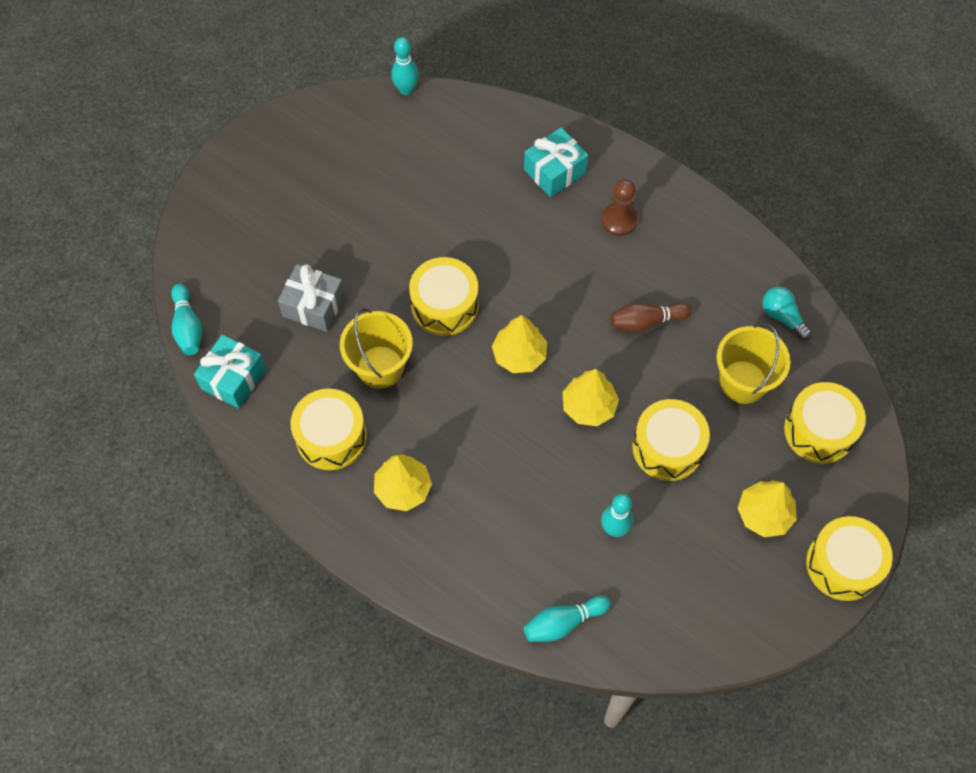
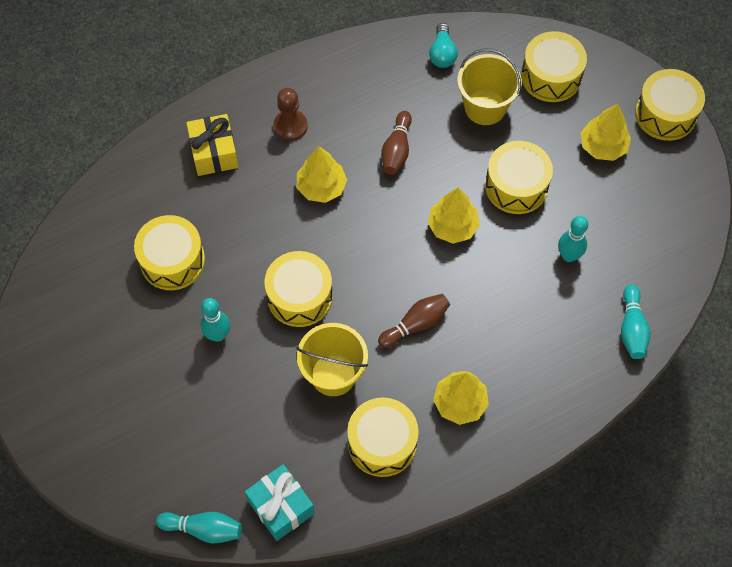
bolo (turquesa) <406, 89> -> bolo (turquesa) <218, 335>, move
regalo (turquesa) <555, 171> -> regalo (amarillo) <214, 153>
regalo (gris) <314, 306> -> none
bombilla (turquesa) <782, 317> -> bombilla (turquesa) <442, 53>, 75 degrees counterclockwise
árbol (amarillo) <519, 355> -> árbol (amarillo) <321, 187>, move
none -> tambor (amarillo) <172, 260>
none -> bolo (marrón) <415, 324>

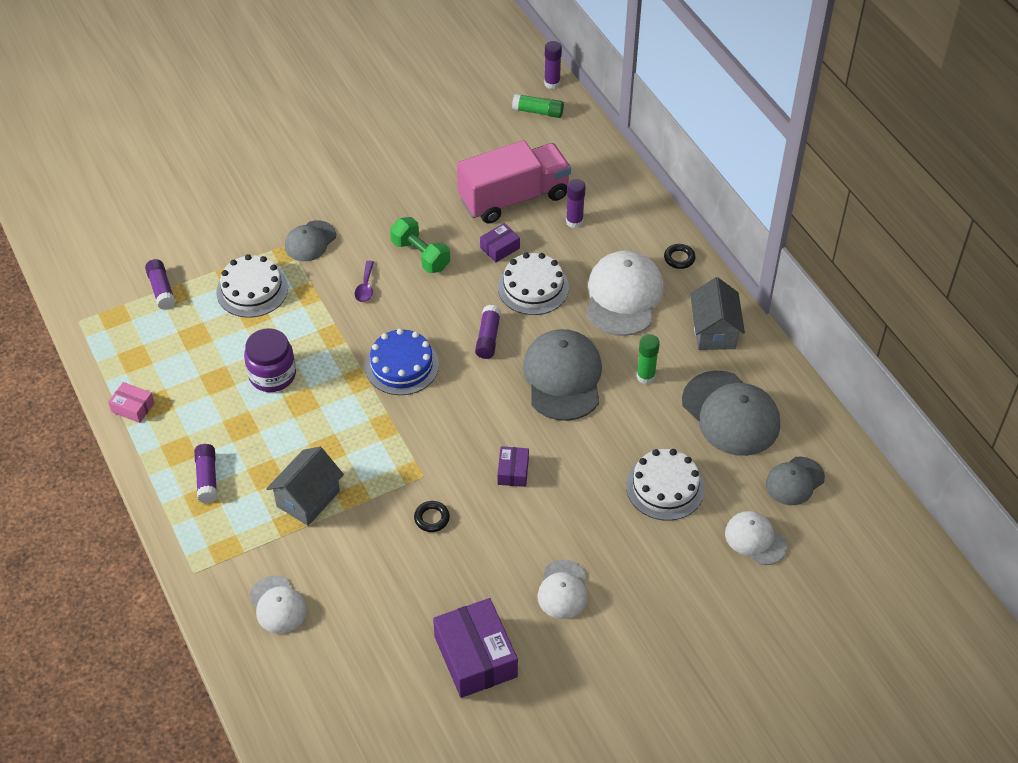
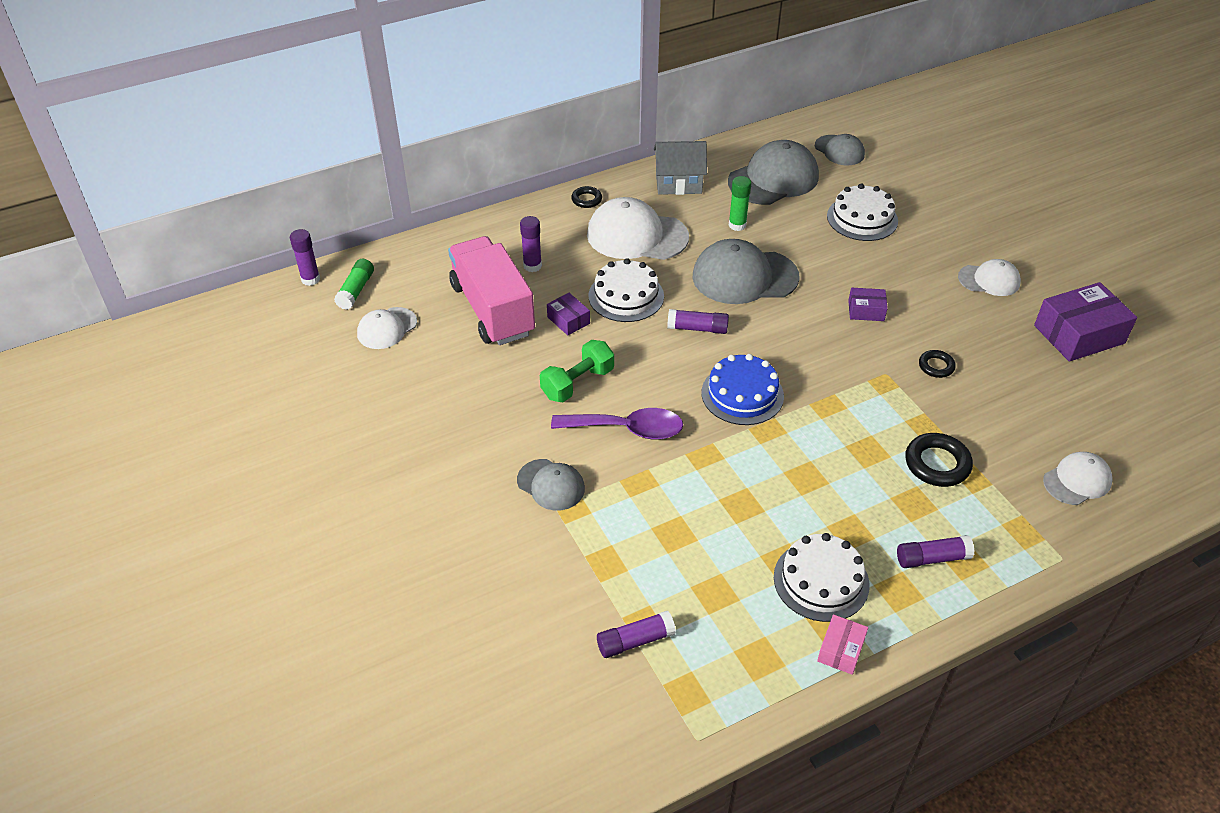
tarta (blanco) <252, 290> -> tarta (blanco) <821, 580>, move
cuchara (morado) <365, 287> -> cuchara (morado) <627, 429>, x1.93
tarro (morado) <272, 375> -> none
casa (gris) <308, 498> -> anillo (negro) <937, 464>
gorra (blanco) <755, 539> -> gorra (blanco) <387, 328>, move

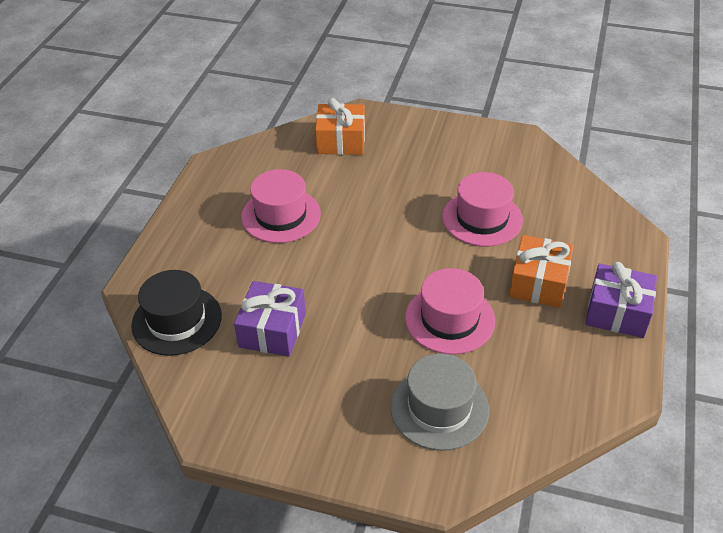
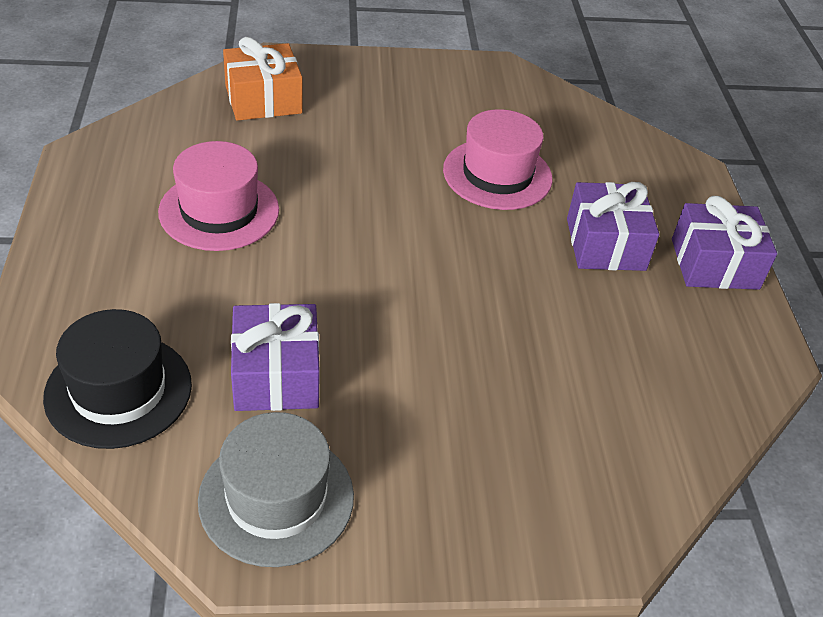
regalo (naranja) <538, 283> -> regalo (morado) <605, 244>
sombrero (rosa) <449, 319> -> none
sombrero (gris) <439, 408> -> sombrero (gris) <276, 498>, move

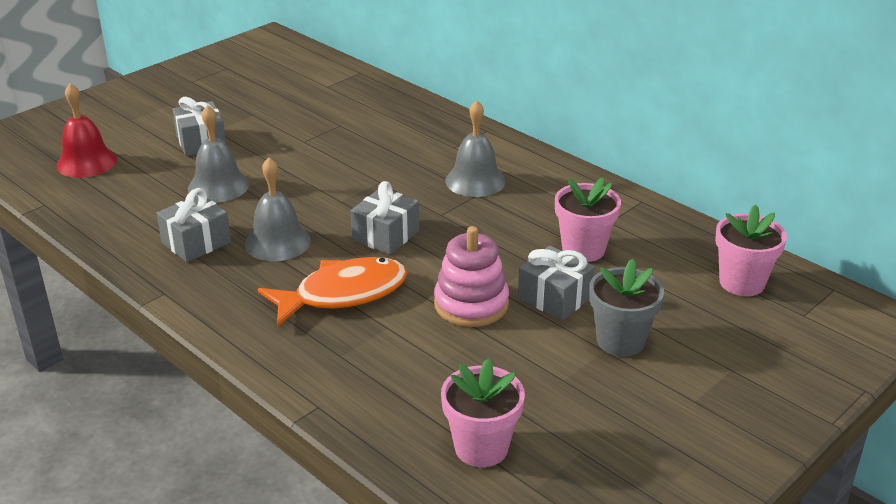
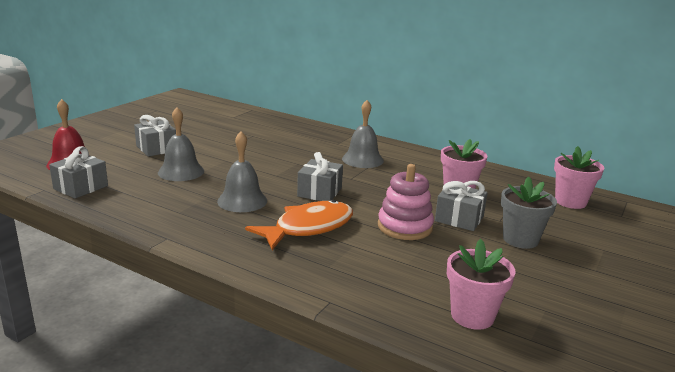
regalo (gris) <196, 242> -> regalo (gris) <81, 187>, move

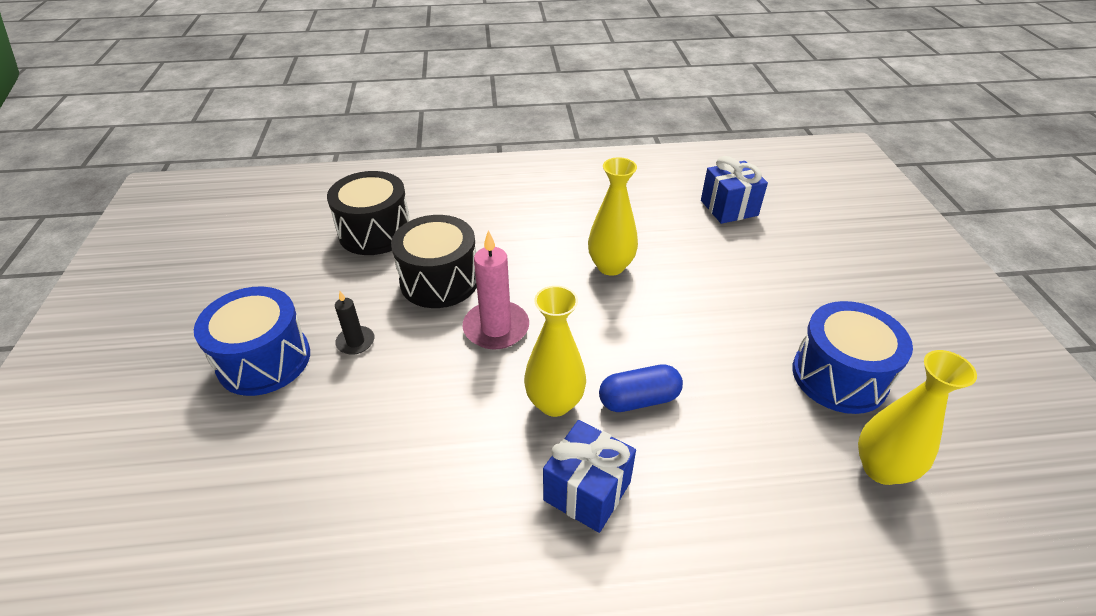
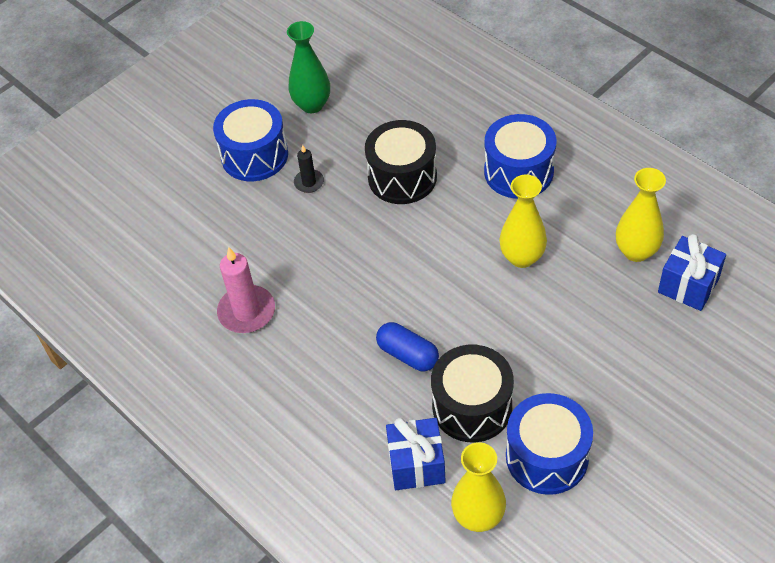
tambor (negro) <375, 232> -> tambor (negro) <472, 406>, move
vela (rosa) <496, 328> -> vela (rosa) <247, 312>, move
florero (amarillo) <554, 403> -> florero (amarillo) <636, 251>, move
regalo (azul) <587, 491> -> regalo (azul) <416, 464>, move
none -> florero (verde) <312, 105>
none -> tambor (azul) <518, 171>

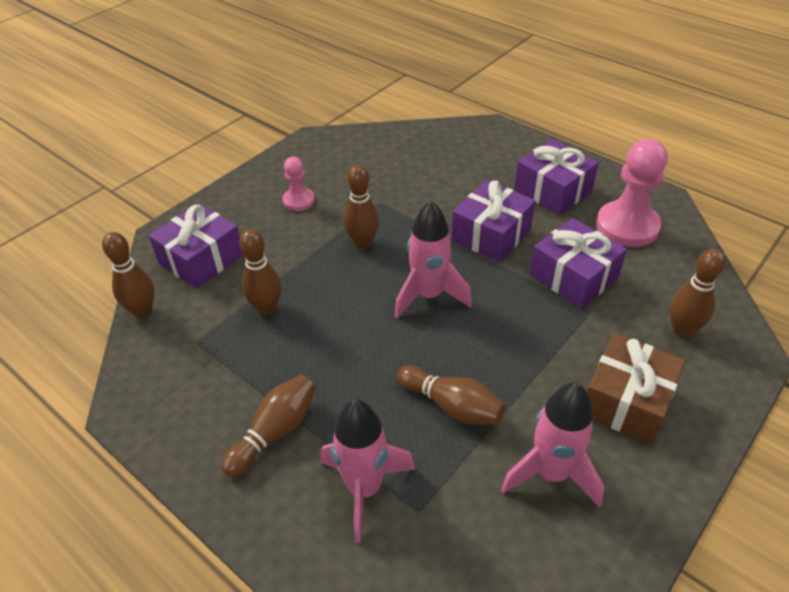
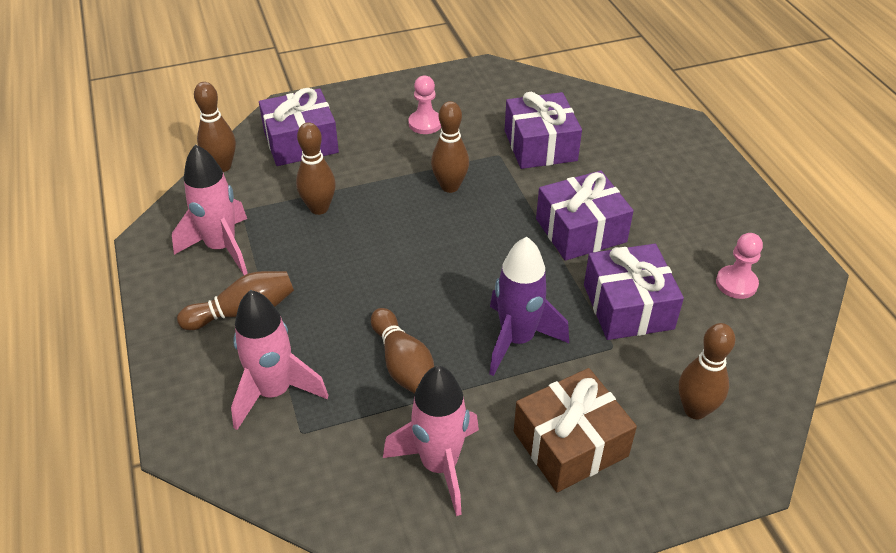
regalo (morado) <553, 190> -> regalo (morado) <540, 145>, move
peón (rosa) <627, 226> -> peón (rosa) <736, 283>, x0.55
cohete (rosa) <428, 296> -> cohete (rosa) <221, 248>, move
none -> cohete (morado) <517, 340>

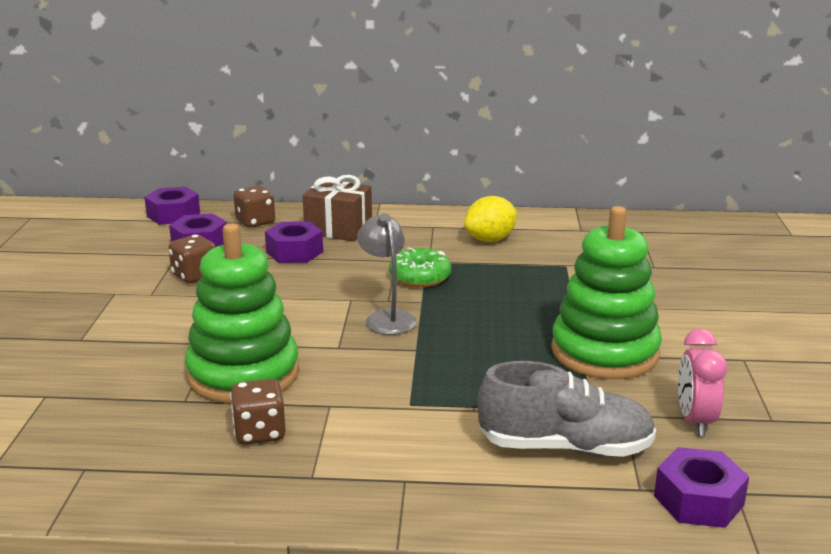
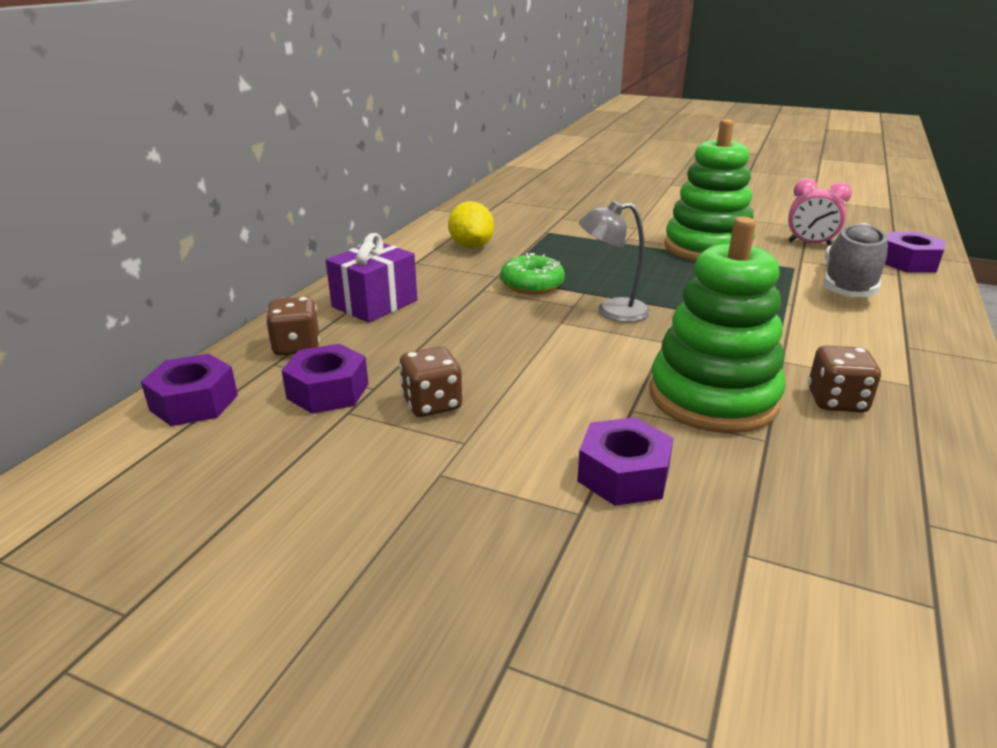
regalo (marrón) <338, 229> -> regalo (morado) <374, 304>
tuerca (morado) <294, 252> -> tuerca (morado) <623, 475>, move

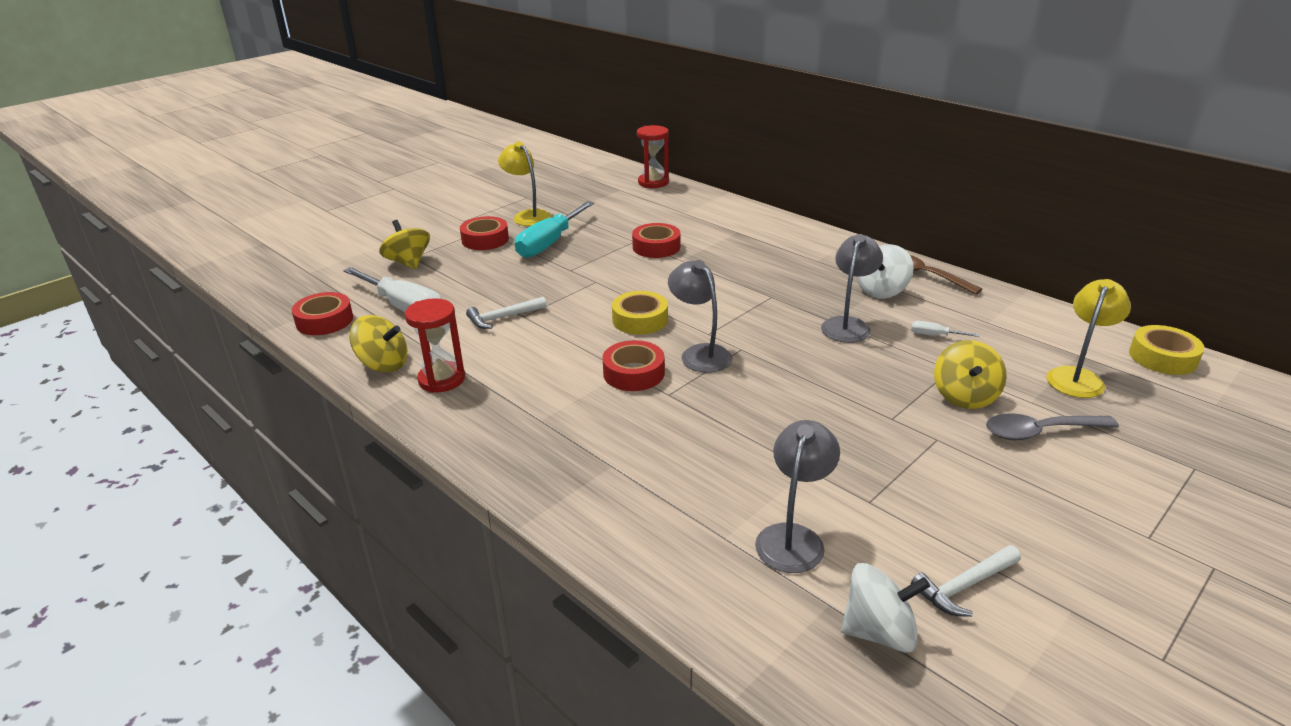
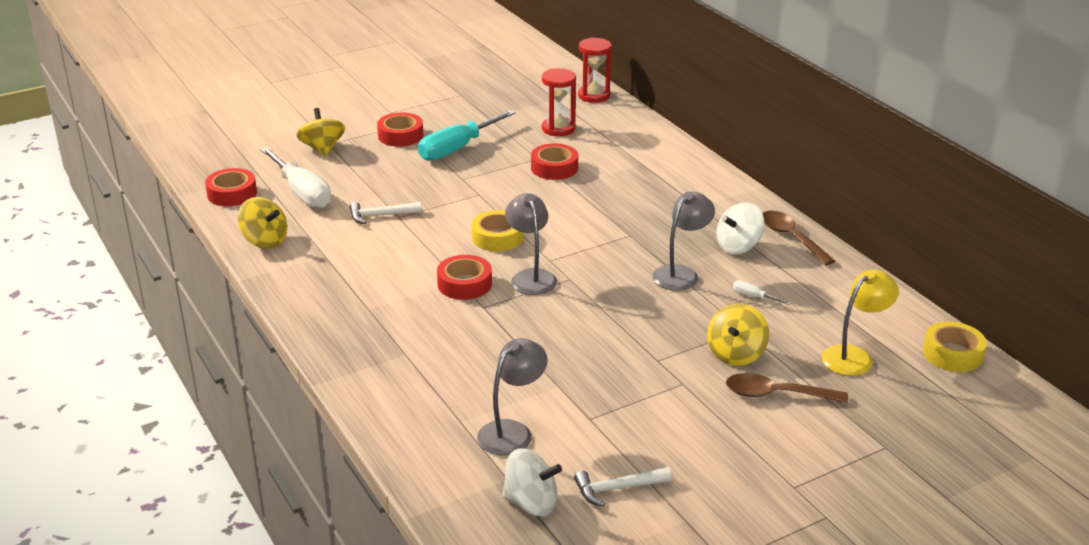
lámpara (amarillo) <527, 216> -> none
reloj de arena (rojo) <442, 379> -> reloj de arena (rojo) <558, 129>, move
cuchara (gris) <1039, 432> -> cuchara (marrón) <776, 394>

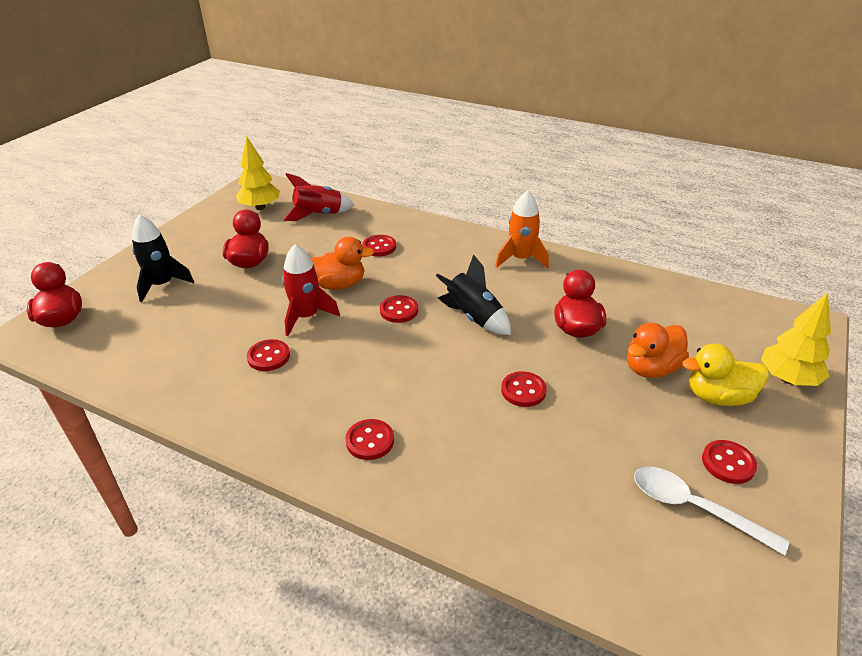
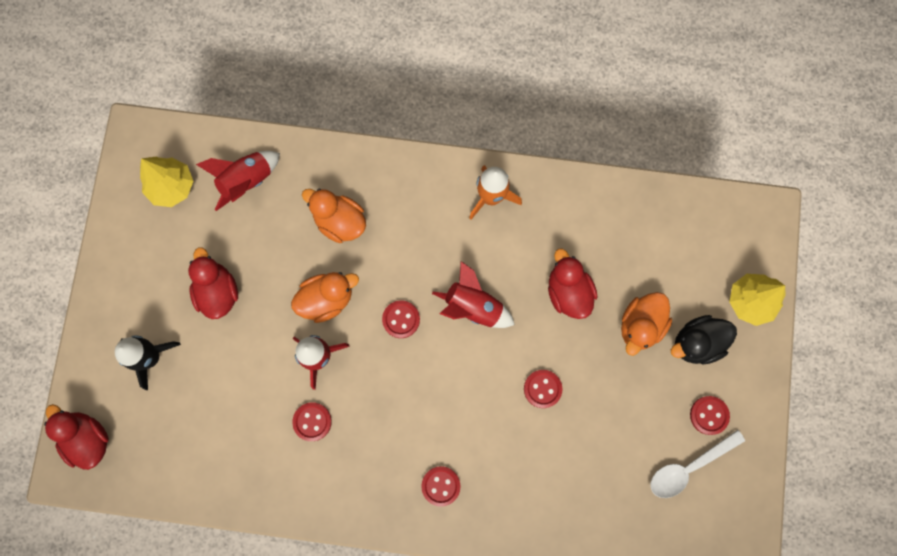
botón (rojo) <379, 247> -> pato (naranja) <340, 222>
cohete (negro) <474, 317> -> cohete (rojo) <473, 307>
pato (amarillo) <718, 397> -> pato (negro) <697, 343>
cuchara (blanco) <694, 508> -> cuchara (blanco) <688, 467>, 45 degrees counterclockwise

